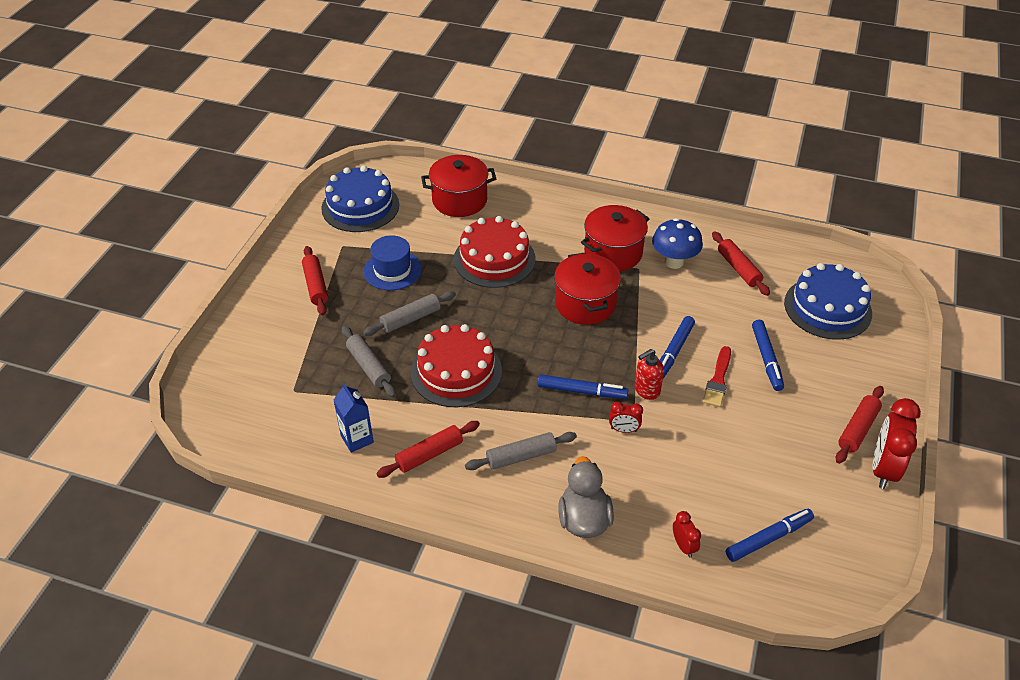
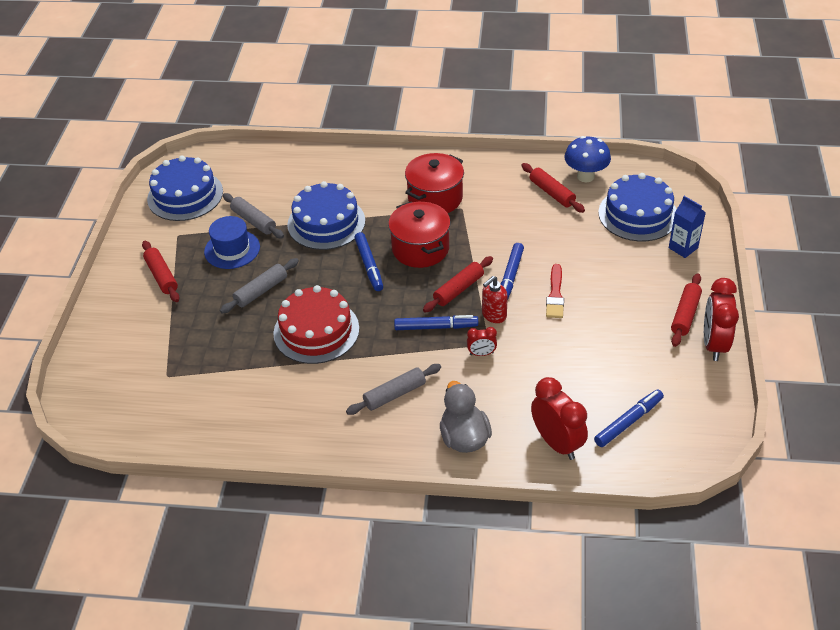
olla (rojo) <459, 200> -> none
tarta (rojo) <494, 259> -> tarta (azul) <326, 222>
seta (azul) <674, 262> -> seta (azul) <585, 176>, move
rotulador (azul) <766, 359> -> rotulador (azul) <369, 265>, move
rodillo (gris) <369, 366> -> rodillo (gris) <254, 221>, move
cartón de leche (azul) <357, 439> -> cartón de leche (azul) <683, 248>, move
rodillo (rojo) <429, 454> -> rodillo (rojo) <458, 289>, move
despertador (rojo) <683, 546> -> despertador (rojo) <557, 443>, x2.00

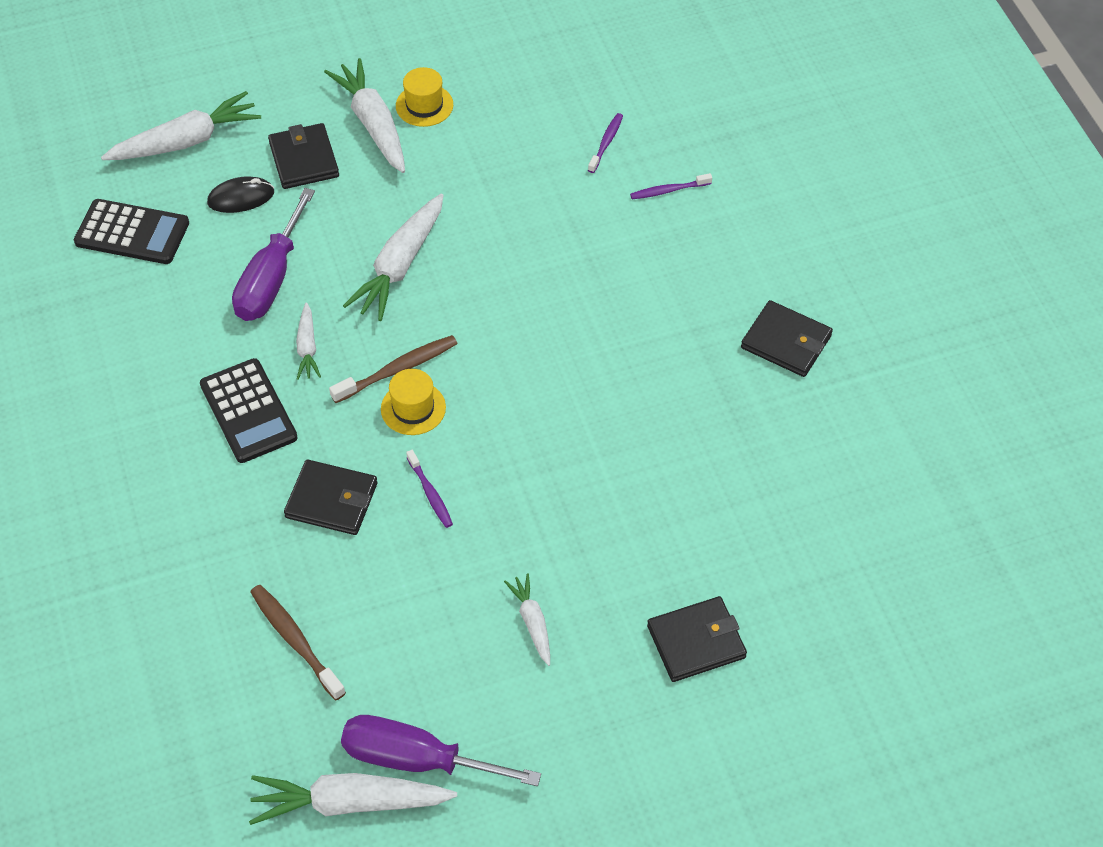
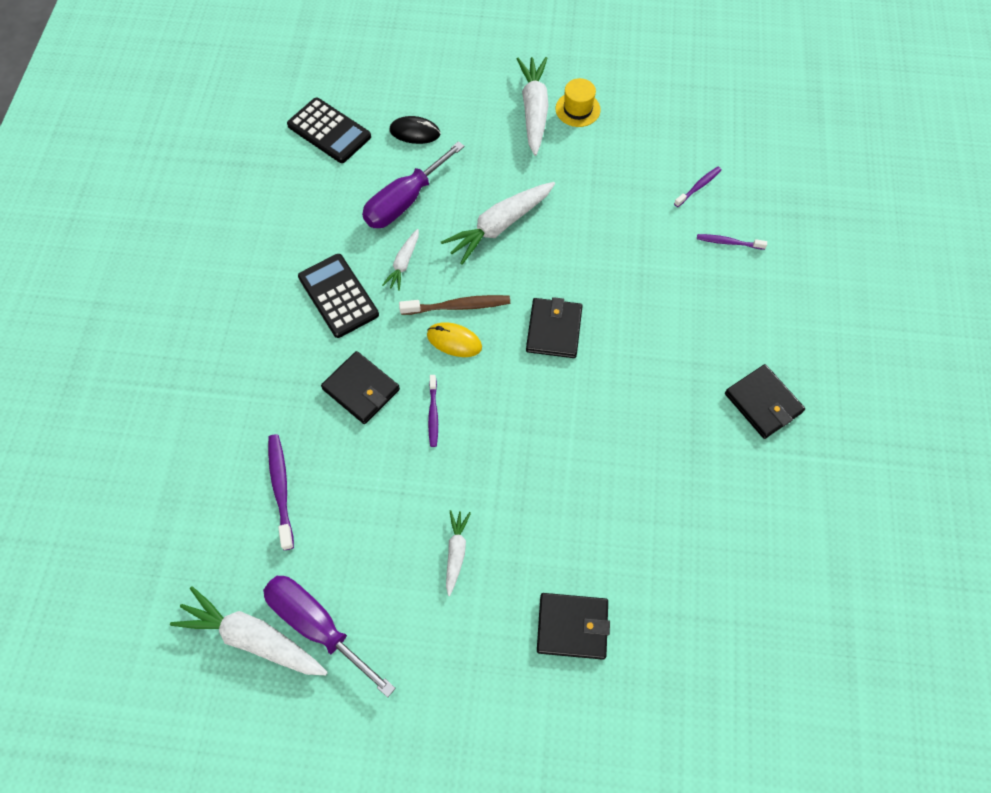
zanahoria (blanco) <186, 141> -> none
cartera (negro) <304, 159> -> cartera (negro) <554, 330>, move
calculadora (negro) <248, 411> -> calculadora (negro) <338, 296>, 150 degrees clockwise
sombrero (amarillo) <413, 408> -> ratón (amarillo) <454, 341>
cepillo de dientes (marrón) <295, 641> -> cepillo de dientes (morado) <281, 489>

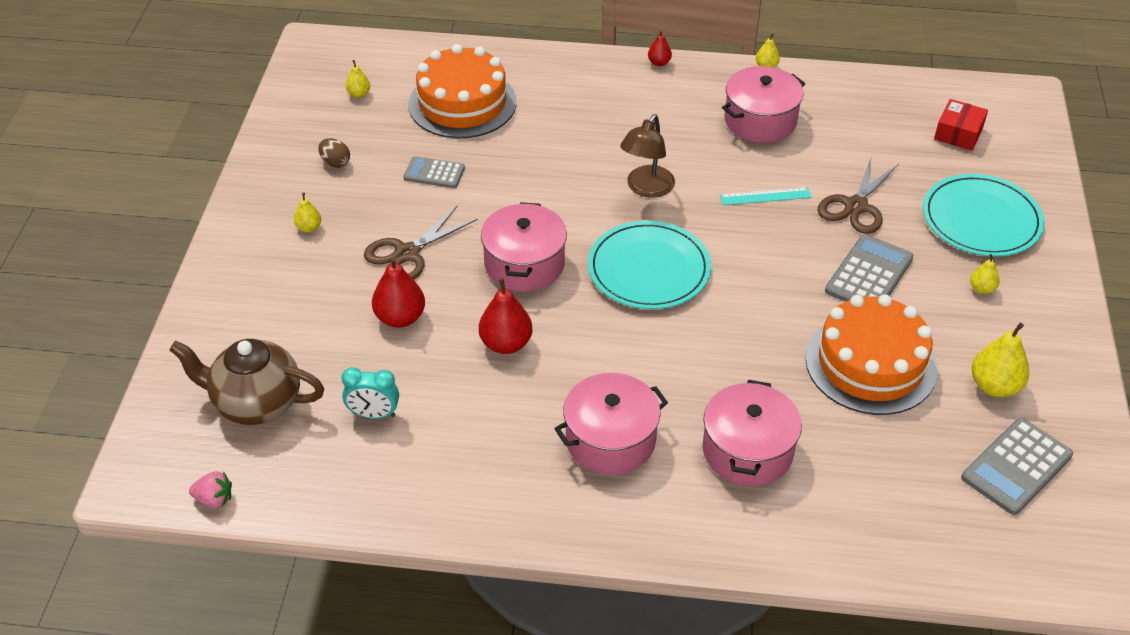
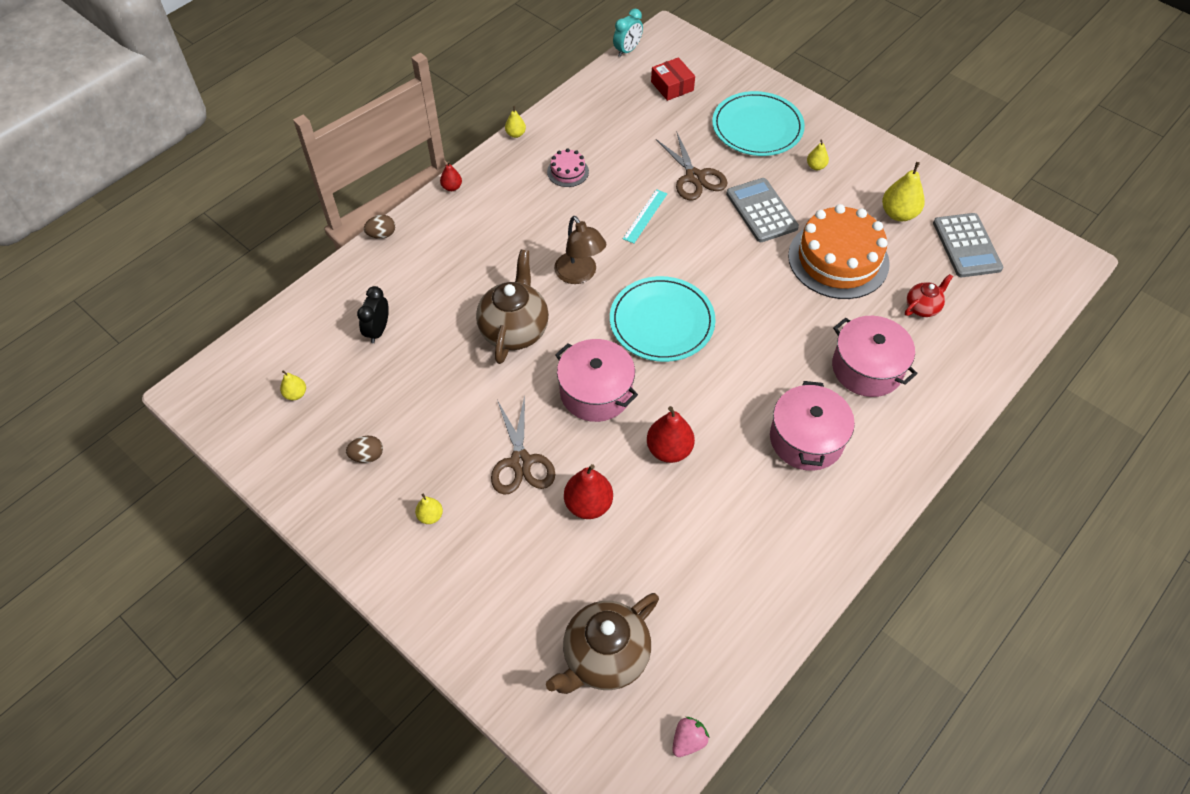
tarta (naranja) <462, 103> -> despertador (negro) <378, 330>
olla (rosa) <760, 120> -> tarta (rosa) <568, 171>
calculadora (gris) <434, 173> -> none
despertador (turquesa) <374, 414> -> despertador (turquesa) <627, 50>, move
none -> huevo (marrón) <382, 235>
none -> tetera (marrón) <514, 330>
none -> tetera (rojo) <922, 307>

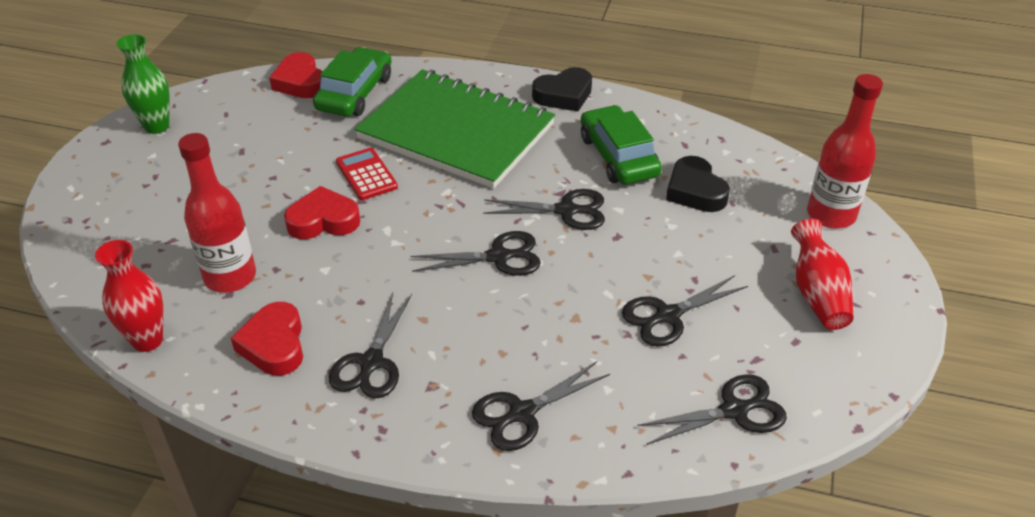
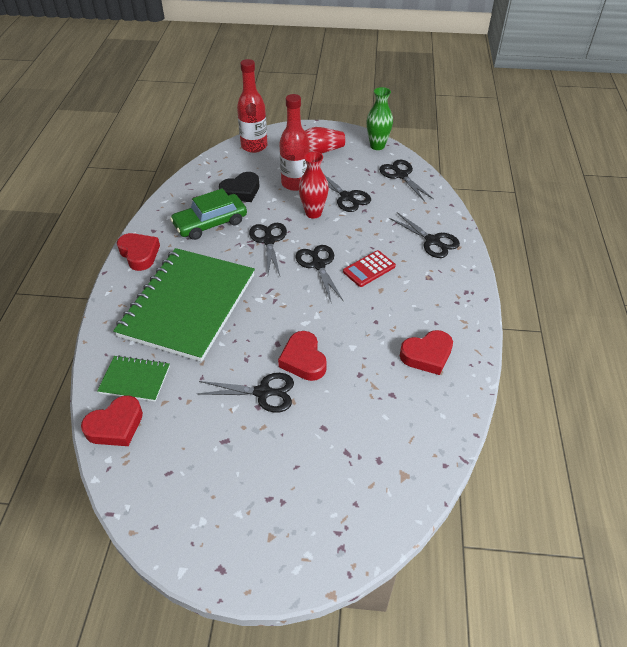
florero (verde) <157, 126> -> florero (verde) <377, 146>, move
coche (verde) <355, 93> -> cuaderno (verde) <135, 379>
corazón (negro) <564, 95> -> corazón (rojo) <139, 254>
botella (rojo) <230, 277> -> botella (rojo) <295, 183>, move
calculadora (rojo) <366, 175> -> calculadora (rojo) <369, 269>, move
florero (rojo) <147, 340> -> florero (rojo) <313, 213>, move
tijeras (negro) <371, 362> -> tijeras (negro) <263, 392>, move

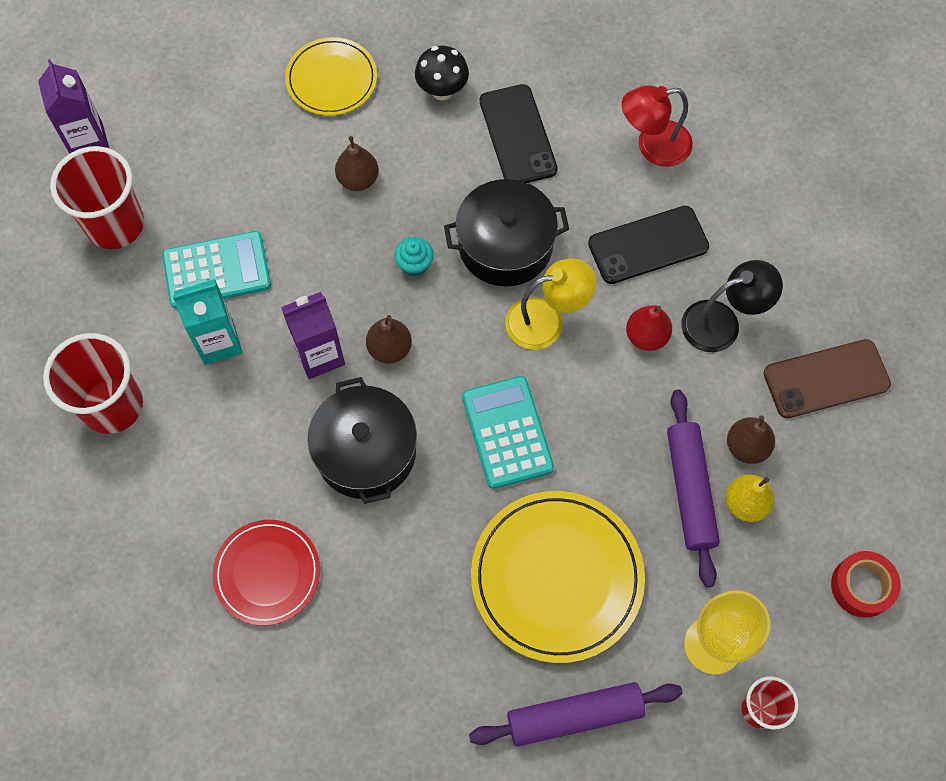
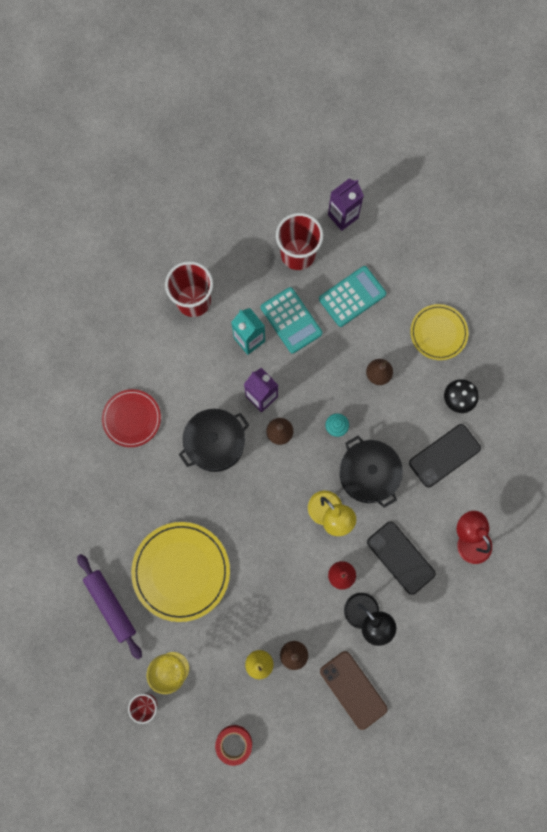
calculadora (turquesa) <507, 432> -> calculadora (turquesa) <352, 296>, move
rodillo (morado) <690, 490> -> none

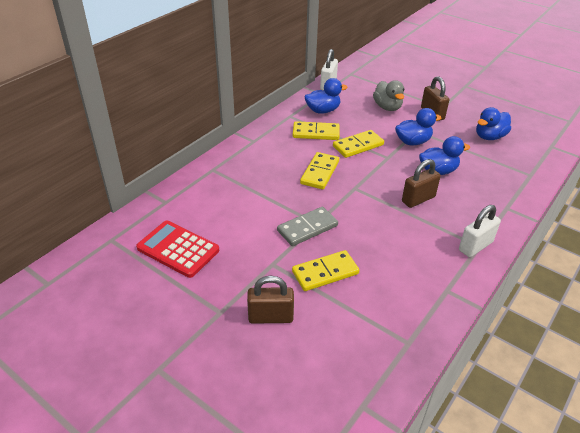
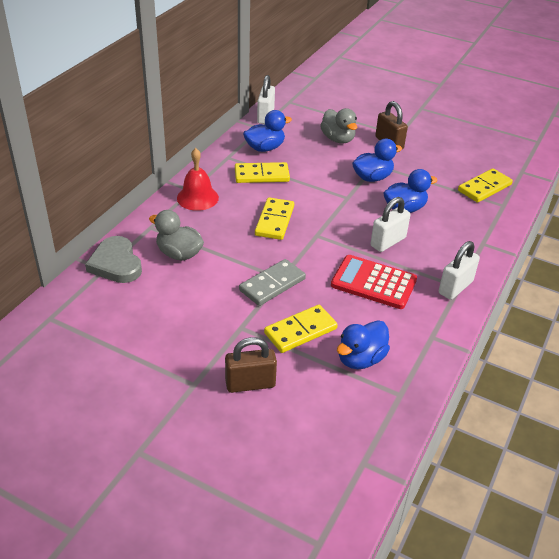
pato (azul) <489, 137> -> pato (azul) <360, 359>, move
ficha de dominó (amarillo) <358, 145> -> ficha de dominó (amarillo) <484, 188>, move
candado (marrón) <418, 199> -> candado (blanco) <388, 242>
calculadora (rojo) <178, 249> -> calculadora (rojo) <373, 283>, move
none -> campana (rojo) <197, 198>
none -> pato (gris) <179, 254>
none -> corazón (gris) <116, 263>

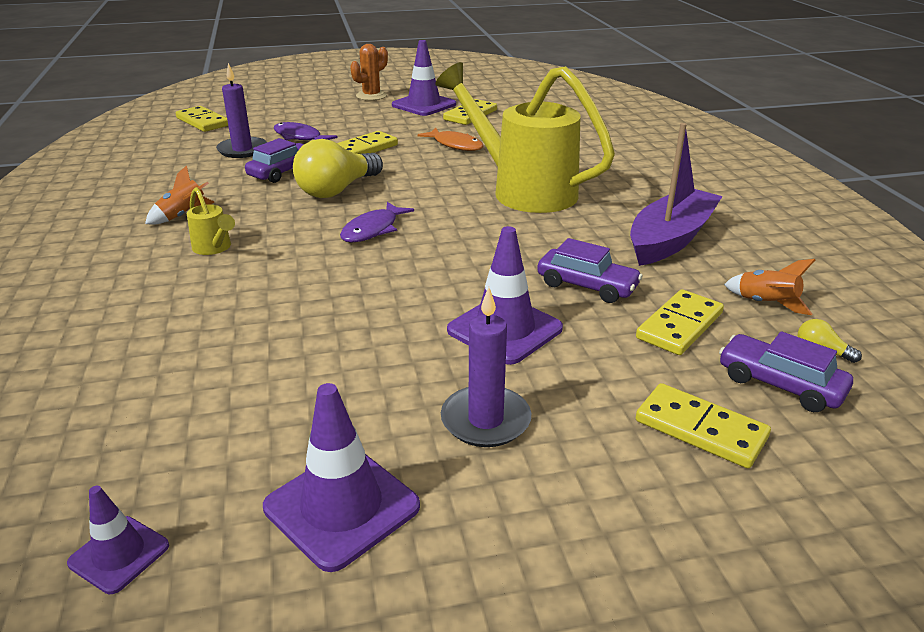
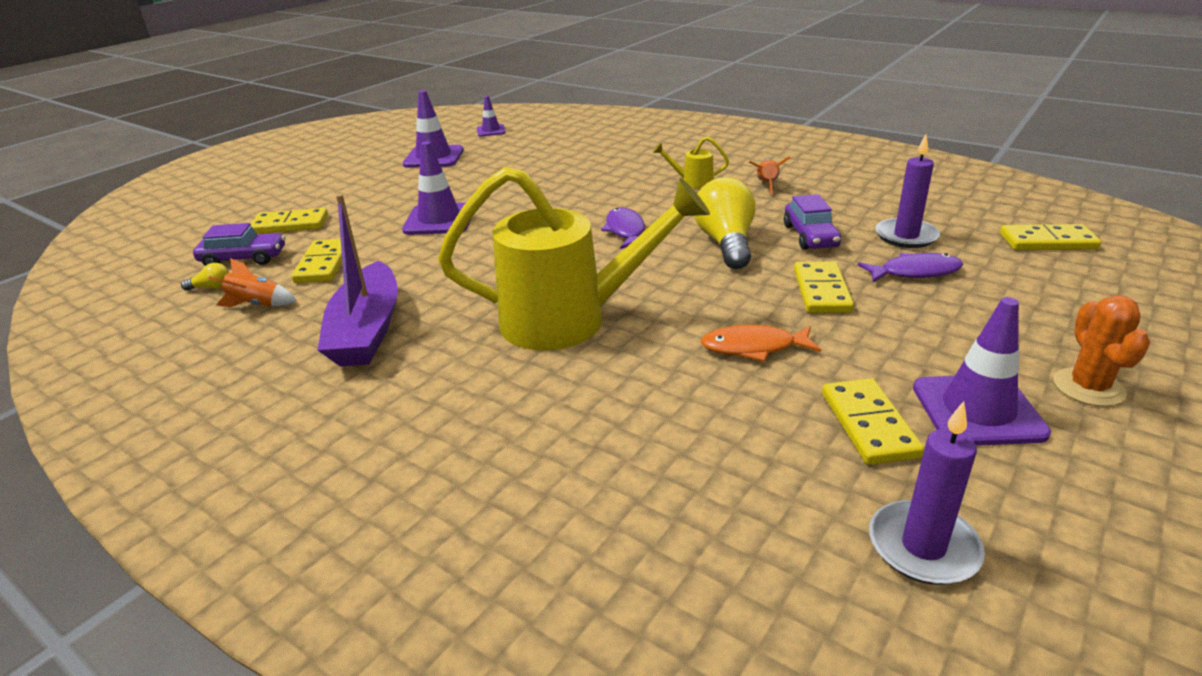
coche (morado) <587, 286> -> none
vela (morado) <485, 420> -> vela (morado) <923, 547>, move

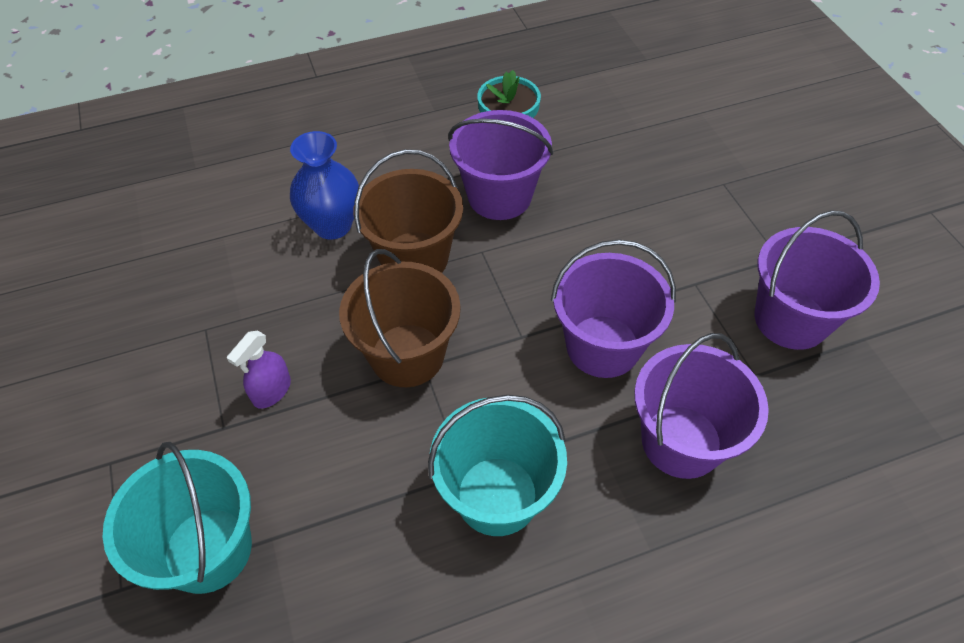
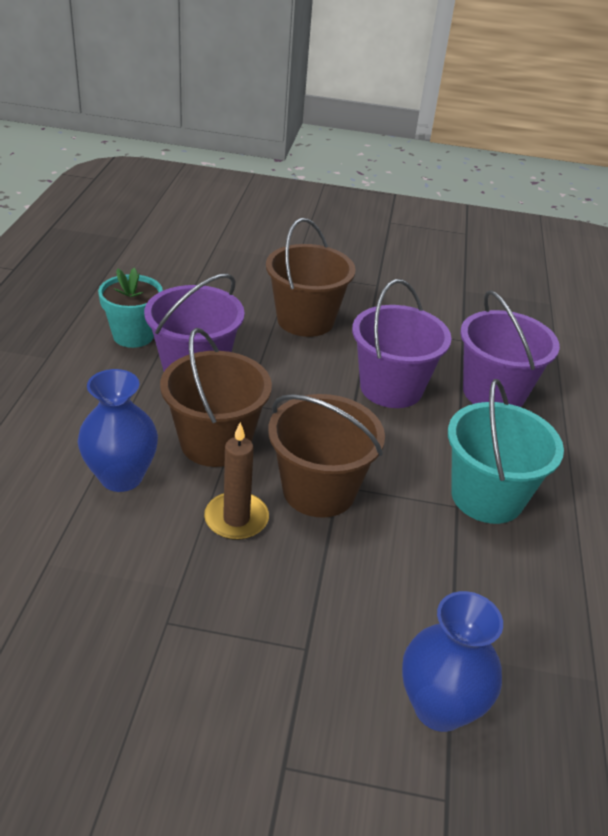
balde (morado) <791, 319> -> none
pulverizador (morado) <272, 391> -> none
balde (turquesa) <208, 549> -> florero (azul) <439, 707>
none -> balde (marrón) <305, 320>
none -> vela (marrón) <236, 519>

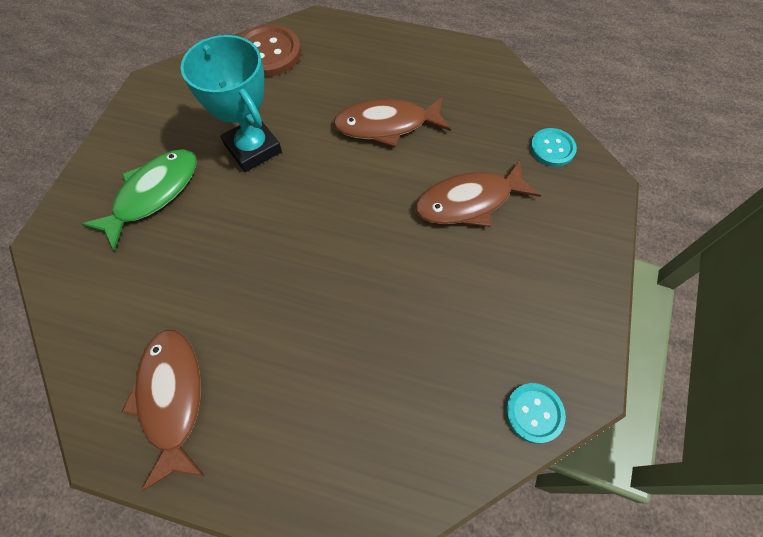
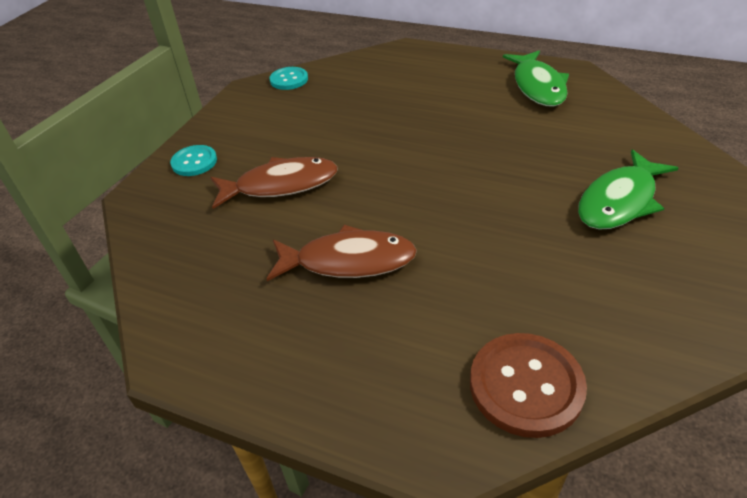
trofeo (turquesa) <253, 148> -> none
botón (turquesa) <552, 148> -> botón (turquesa) <194, 162>, move
pez (marrón) <172, 399> -> pez (verde) <537, 86>

